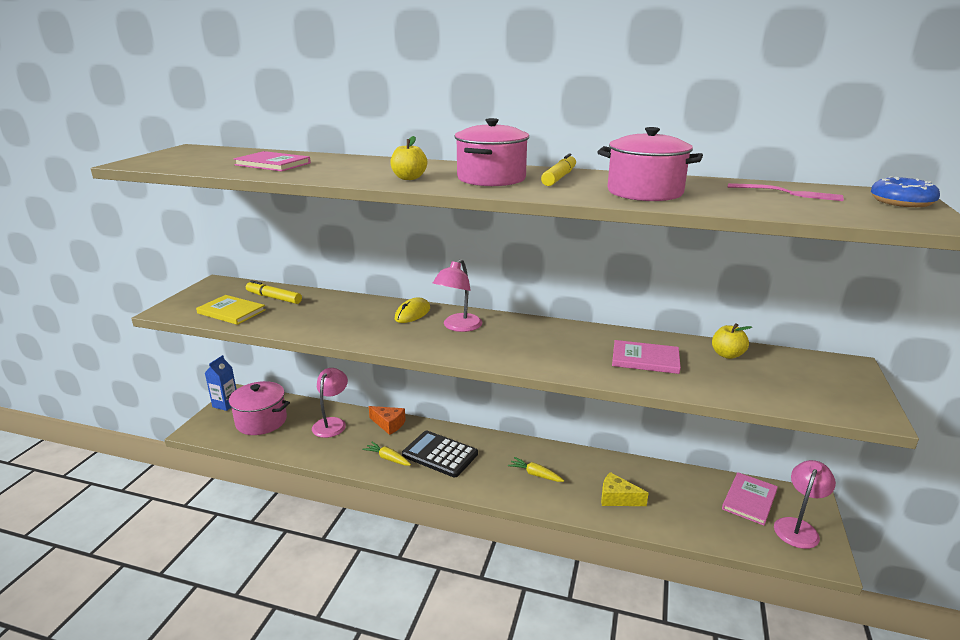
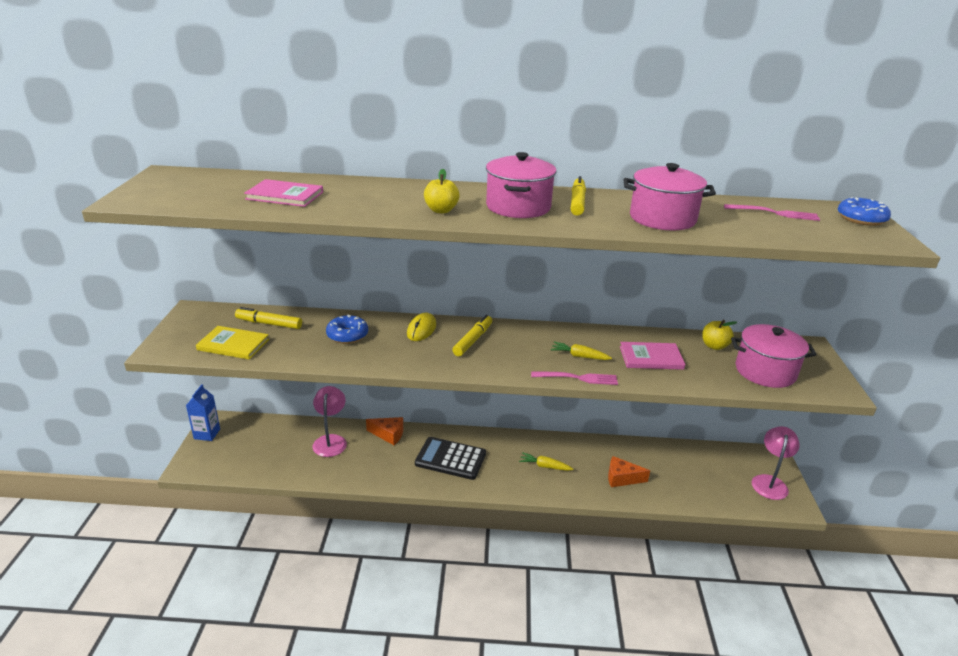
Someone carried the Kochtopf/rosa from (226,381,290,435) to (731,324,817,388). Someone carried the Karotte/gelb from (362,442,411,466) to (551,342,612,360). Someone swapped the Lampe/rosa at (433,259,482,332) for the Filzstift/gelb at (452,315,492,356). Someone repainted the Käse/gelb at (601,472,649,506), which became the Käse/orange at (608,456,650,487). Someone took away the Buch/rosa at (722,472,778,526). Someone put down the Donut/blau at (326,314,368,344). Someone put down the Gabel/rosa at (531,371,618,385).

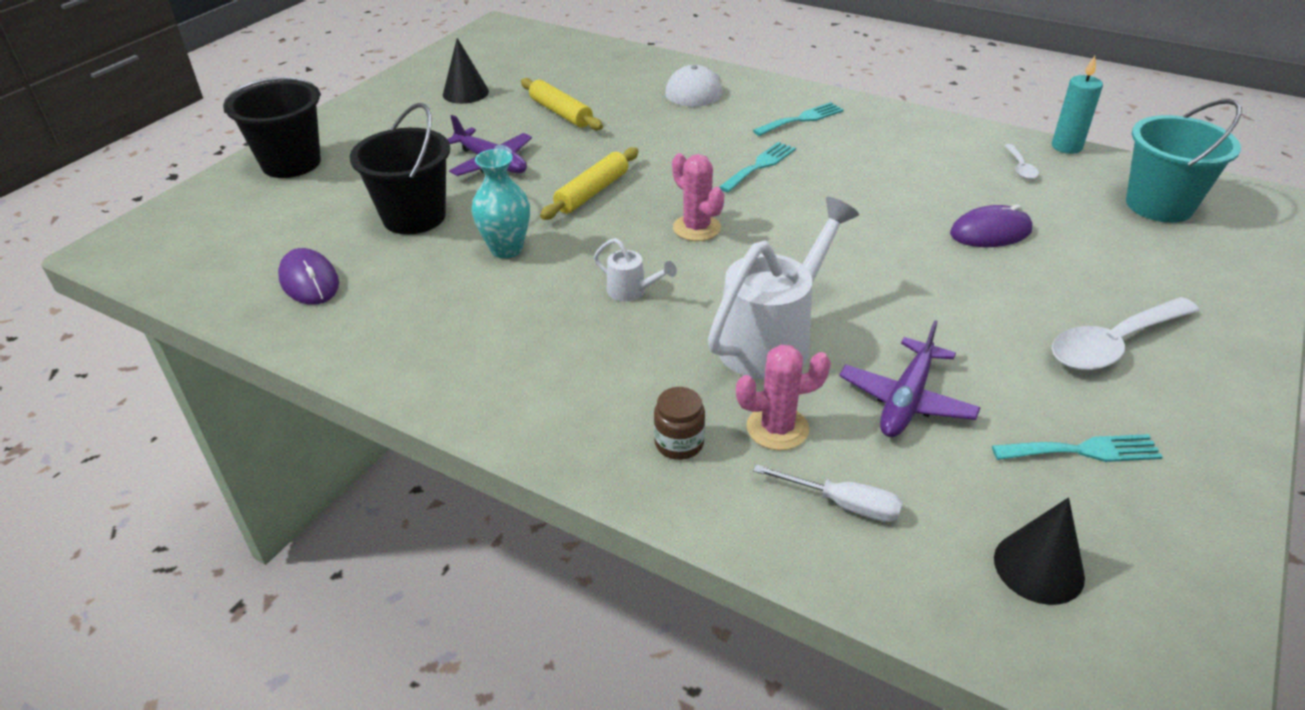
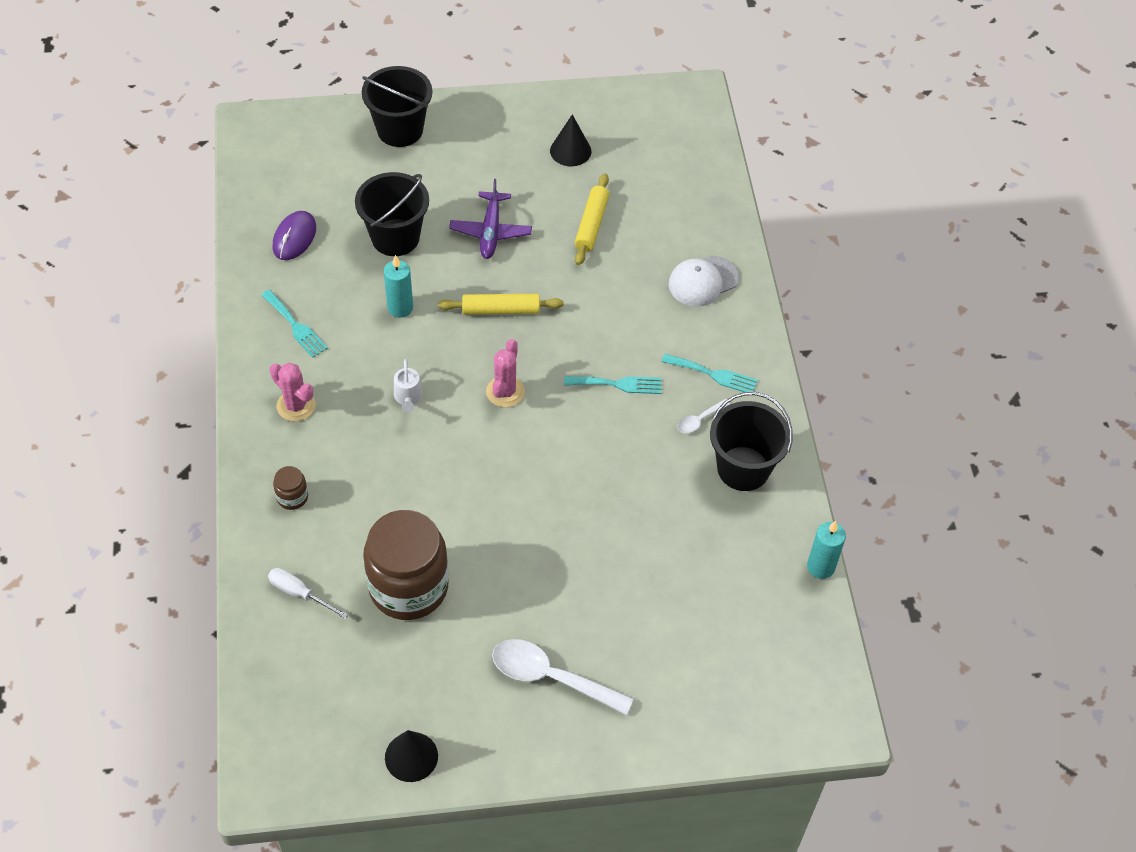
Someone swapped the Vase/türkis at (471,149,530,258) for the Kerze/türkis at (384,255,413,318). Someone took away the Gießkanne/weiß at (708,197,859,380). Someone carried the Kaktus/rosa from (736,344,831,450) to (270,363,316,421). Someone rotated the Schraubenzieher/weiß at (753,464,903,522) by 135 degrees clockwise. Someone swapped the Flugzeug/lila at (839,320,981,437) for the Einmachglas/braun at (363,510,449,620). Someone took away the Computermaus/lila at (950,204,1032,247). Someone carried the Gabel/türkis from (992,434,1163,462) to (261,290,328,358). Someone carried the Kegel/schwarz from (994,497,1085,605) to (385,730,438,782). Someone carried the Löffel/weiß from (1004,144,1039,179) to (678,399,730,433). Someone took away the Eimer/türkis at (1126,99,1242,223). Someone put down the Eimer/schwarz at (710,392,793,491).

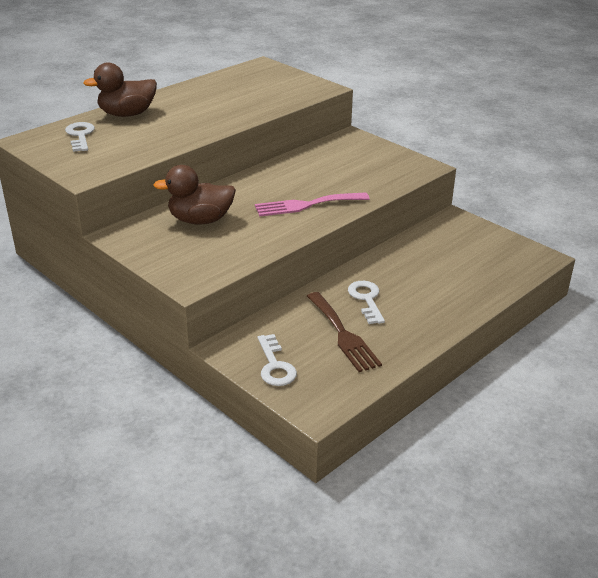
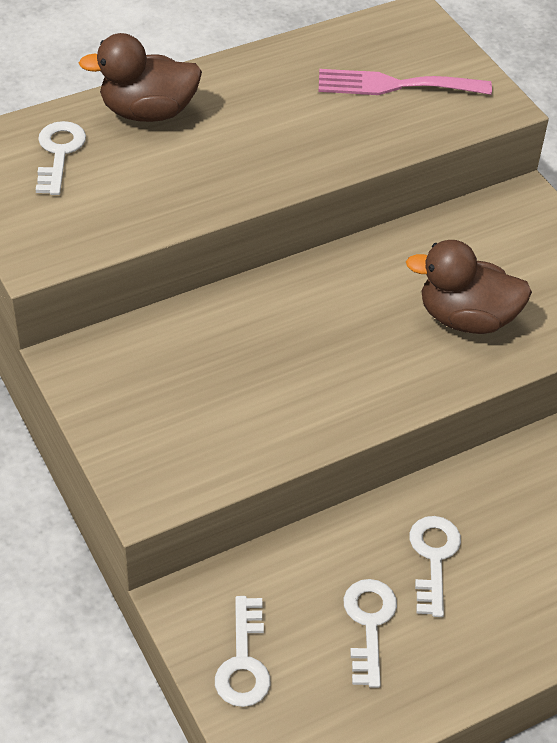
Someone carried the Ente/braun from (153,165,236,224) to (406,240,532,334). Someone carried the Gabel/rosa from (255,192,369,217) to (318,69,492,95). Someone swapped the Gabel/braun at (307,292,382,372) for the Schlüssel/weiß at (344,579,397,688).

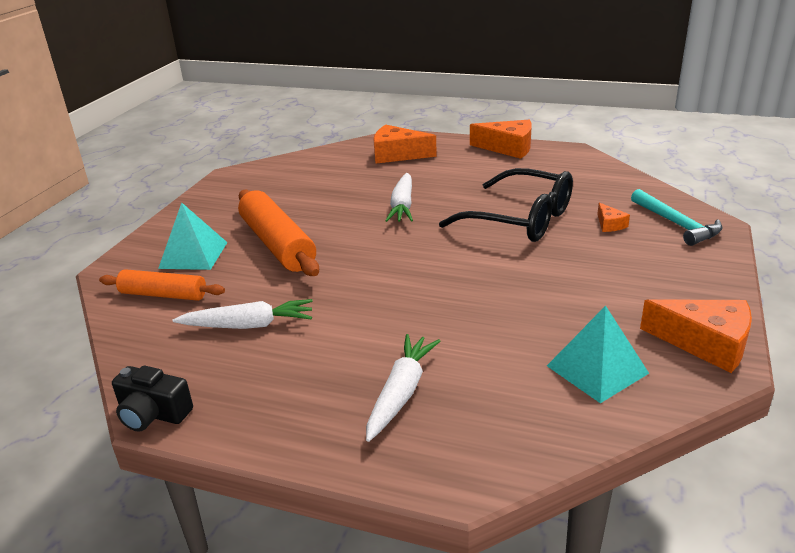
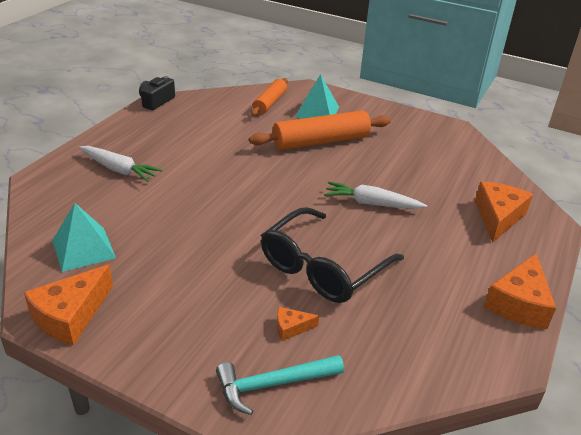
Someone took away the Karotte/weiß at (173,299,313,329).

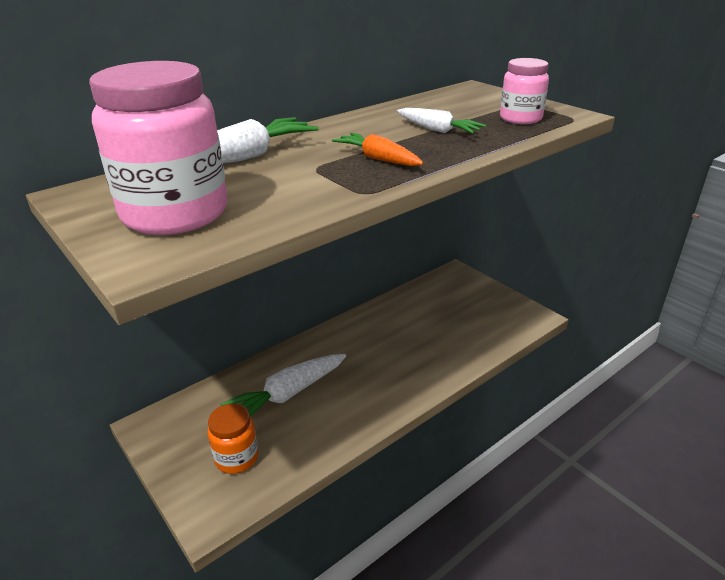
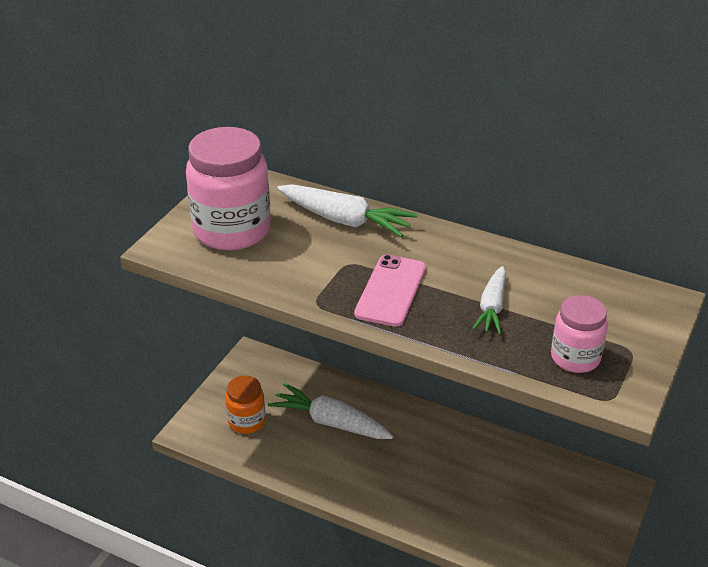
Someone swapped the Karotte/orange at (332,133,423,166) for the Handy/rosa at (354,255,426,327).

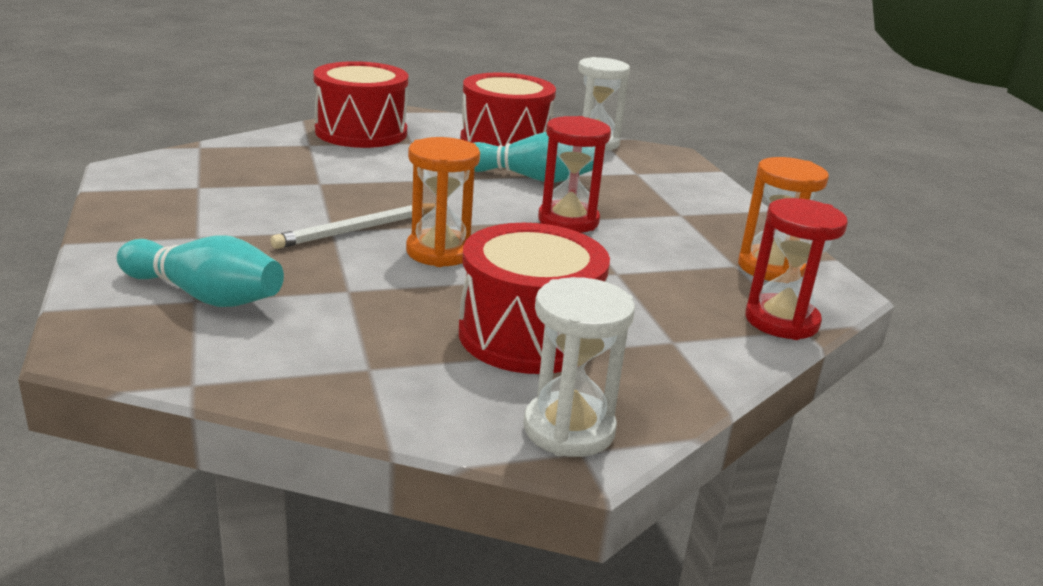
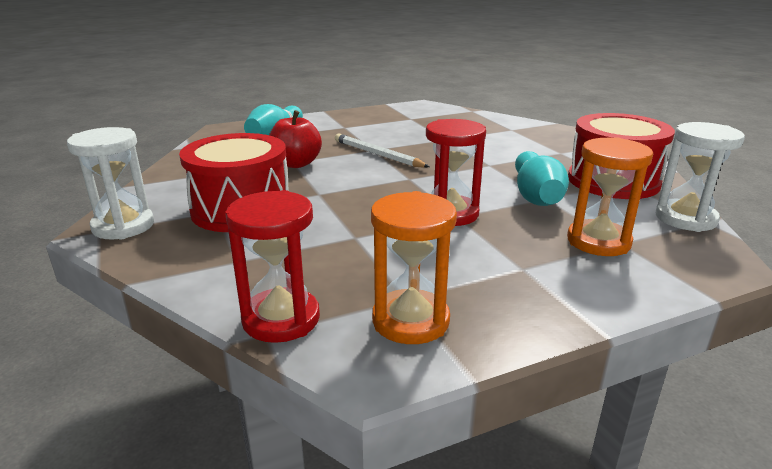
Someone took away the Trommel/rot at (313,61,408,148). Someone carried the Sanduhr/orange from (406,137,480,267) to (567,137,653,256). Someone put down the Apfel/rot at (269,110,322,168).

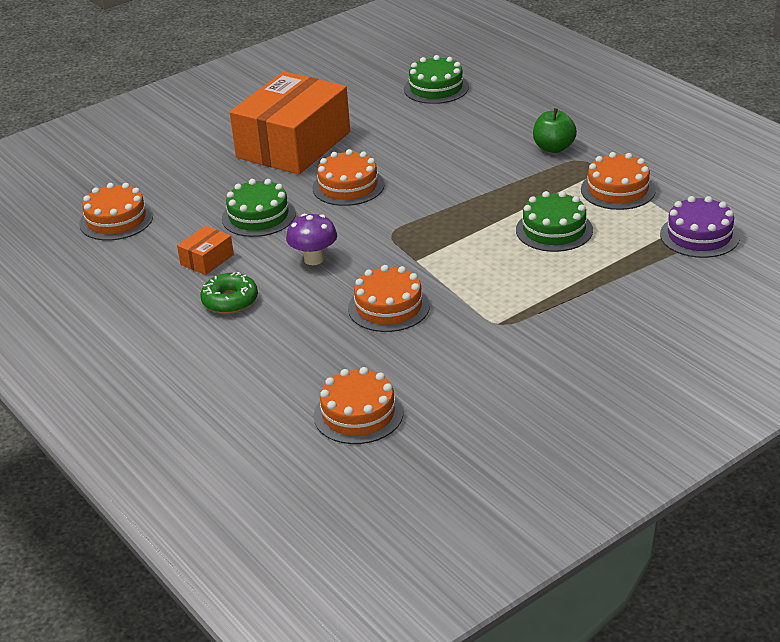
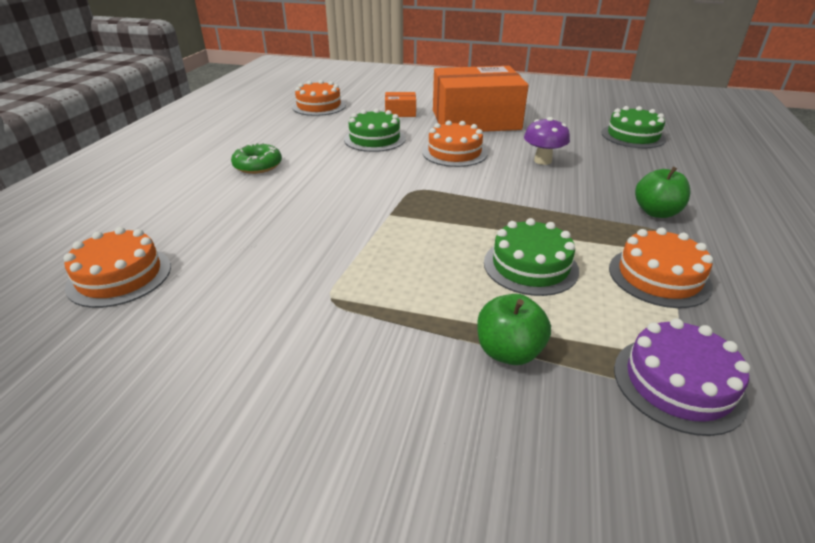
Someone carried the Schachtel/orange from (177,226,234,275) to (385,92,416,117). Someone carried the Pilz/lila from (286,214,337,265) to (524,117,570,165). Someone took away the Kuchen/orange at (348,265,430,332). Someone put down the Apfel/grün at (477,294,551,365).

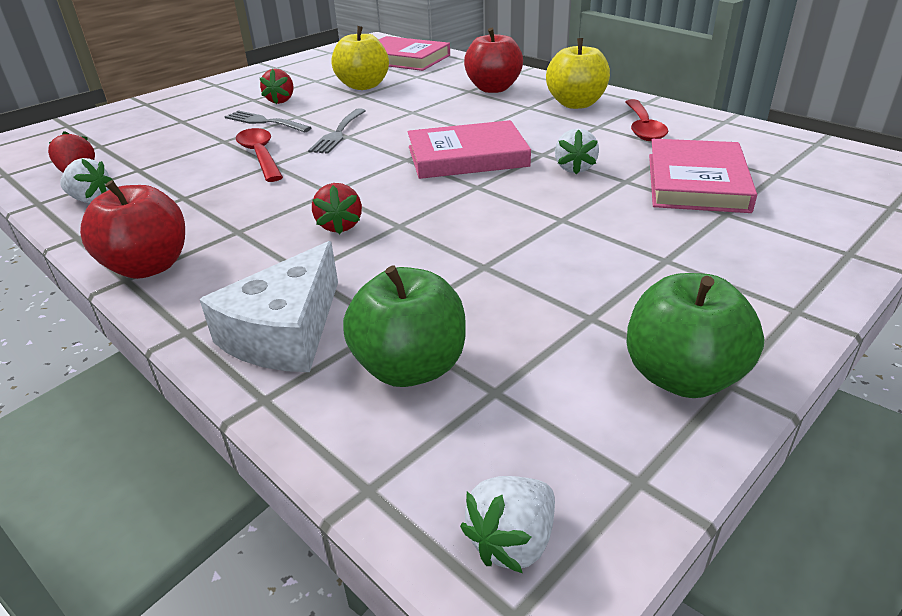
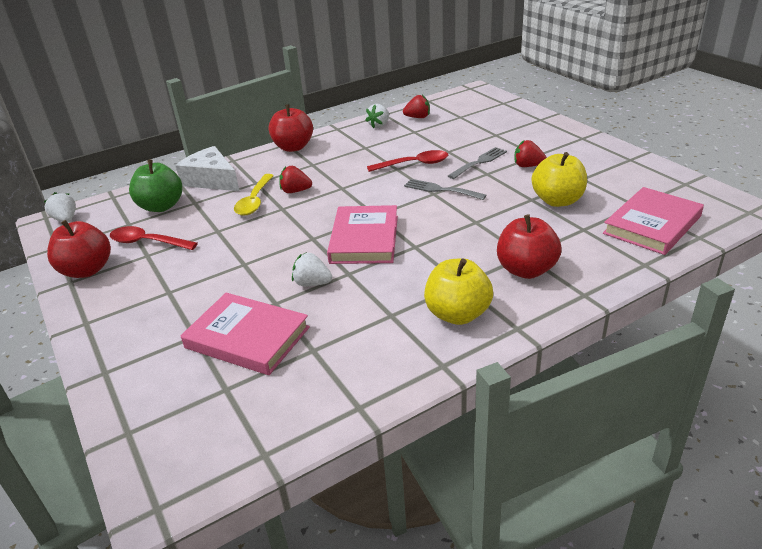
Someone carried the Löffel/rot from (625,99,668,141) to (110,226,198,250). Someone repainted the Apfel/grün at (627,273,765,398), which became the Apfel/rot at (47,220,111,278). Someone put down the Löffel/gelb at (234,174,274,216).

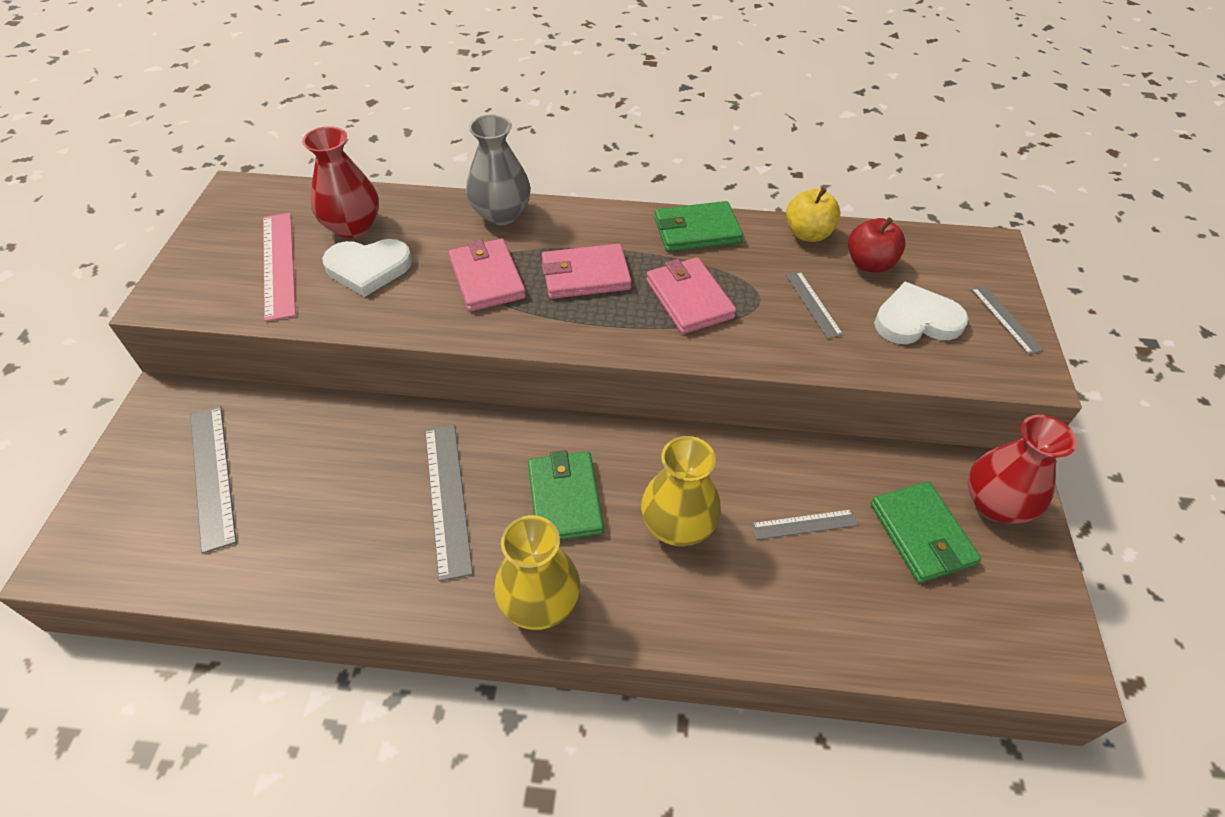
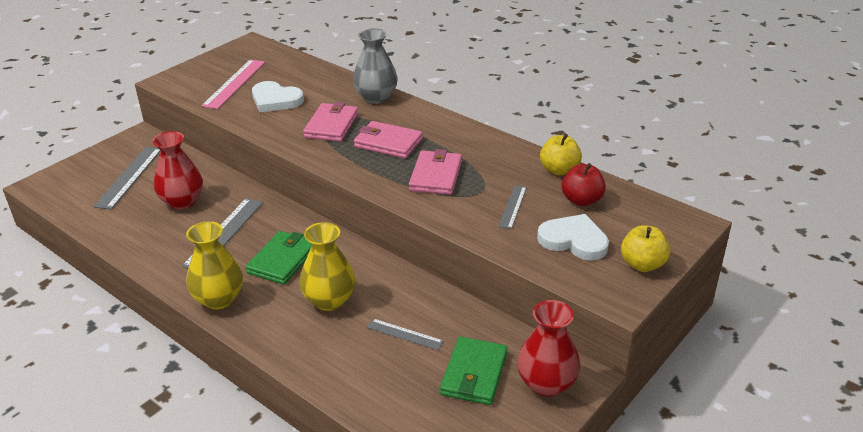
Someone carried the Vase/rot from (302,126,379,238) to (152,131,203,210). Someone took away the Geldbörse/grün at (654,201,743,252). Someone swapped the Lineal/grau at (971,285,1044,355) for the Apfel/gelb at (621,225,670,272).

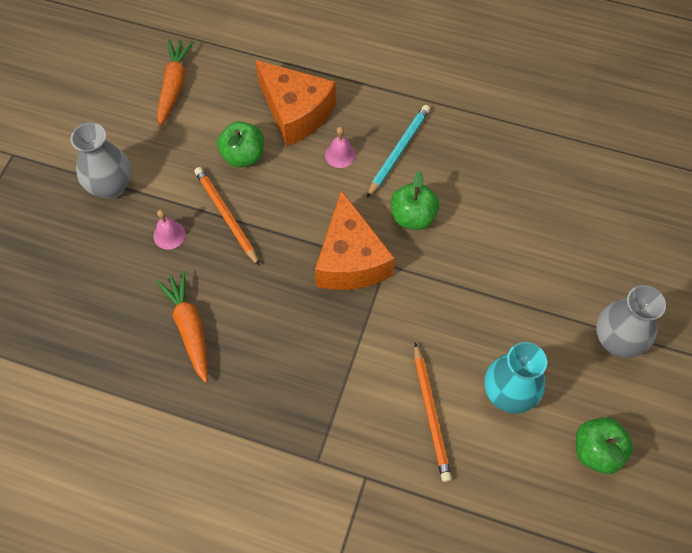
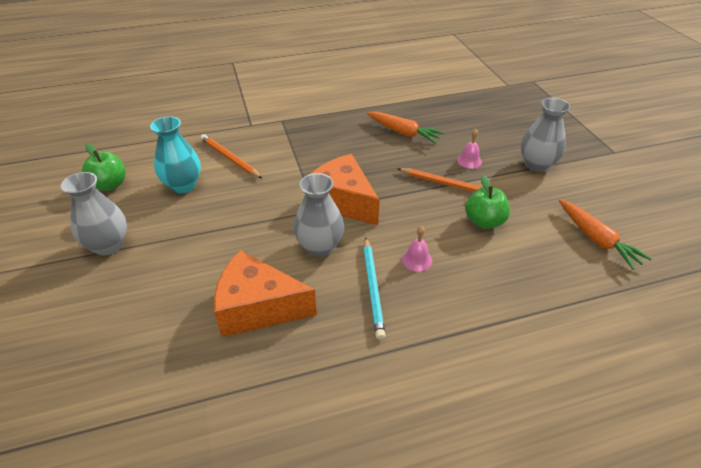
Someone carried the Käse/orange from (255,60,336,147) to (214,250,317,337). Someone swapped the Apfel/grün at (391,171,439,230) for the Vase/grau at (294,173,344,257).

